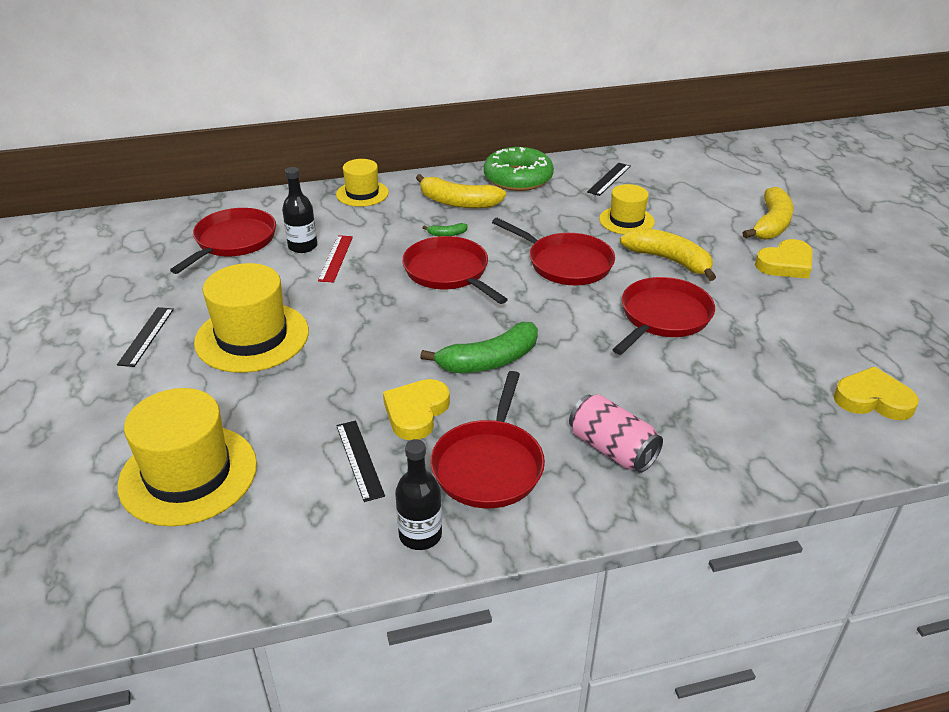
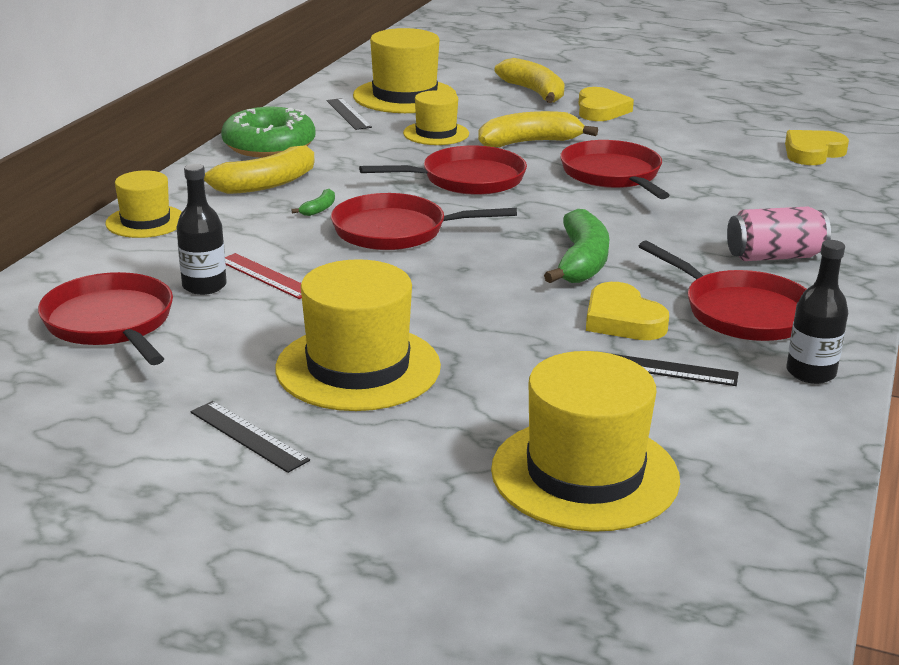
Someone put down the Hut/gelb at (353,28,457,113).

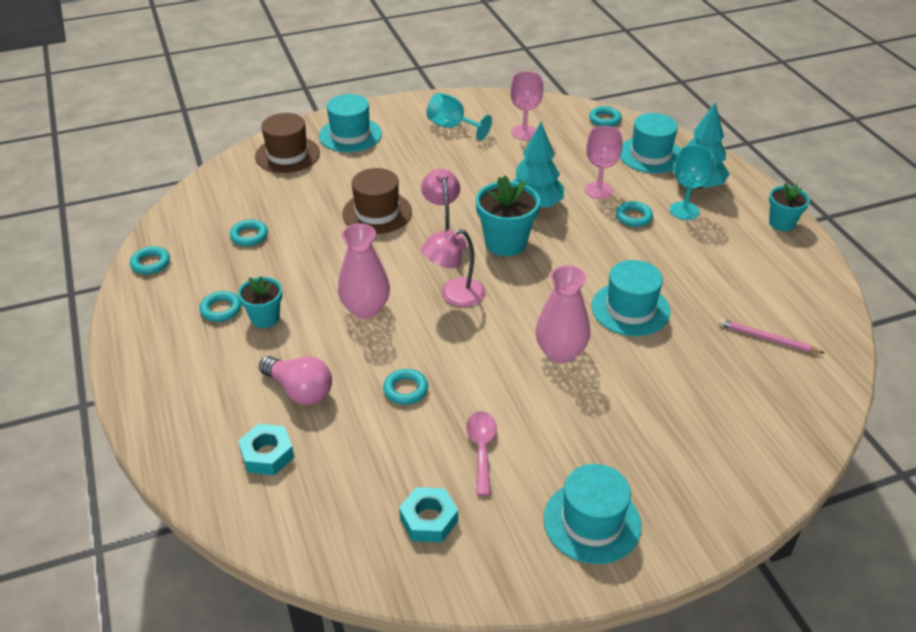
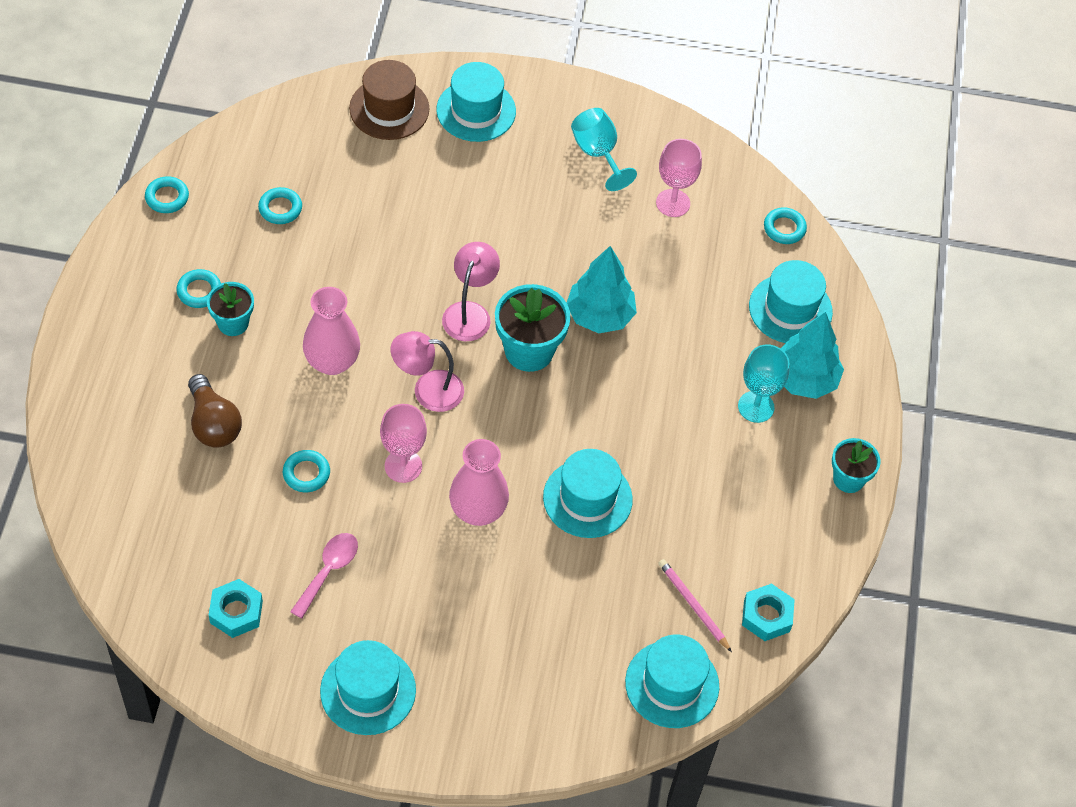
Someone carried the Sechskantmutter/türkis from (238,424,294,475) to (742,583,795,641). Someone repainted the Glühbirne/rosa at (259,356,332,405), which became the Glühbirne/braun at (188,374,242,448). Someone took away the Hut/braun at (342,168,412,234). Someone carried the Kelch/rosa from (585,126,623,199) to (380,404,427,483). Someone took away the Ring/türkis at (616,201,653,227). Someone put down the Hut/türkis at (625,634,719,728).

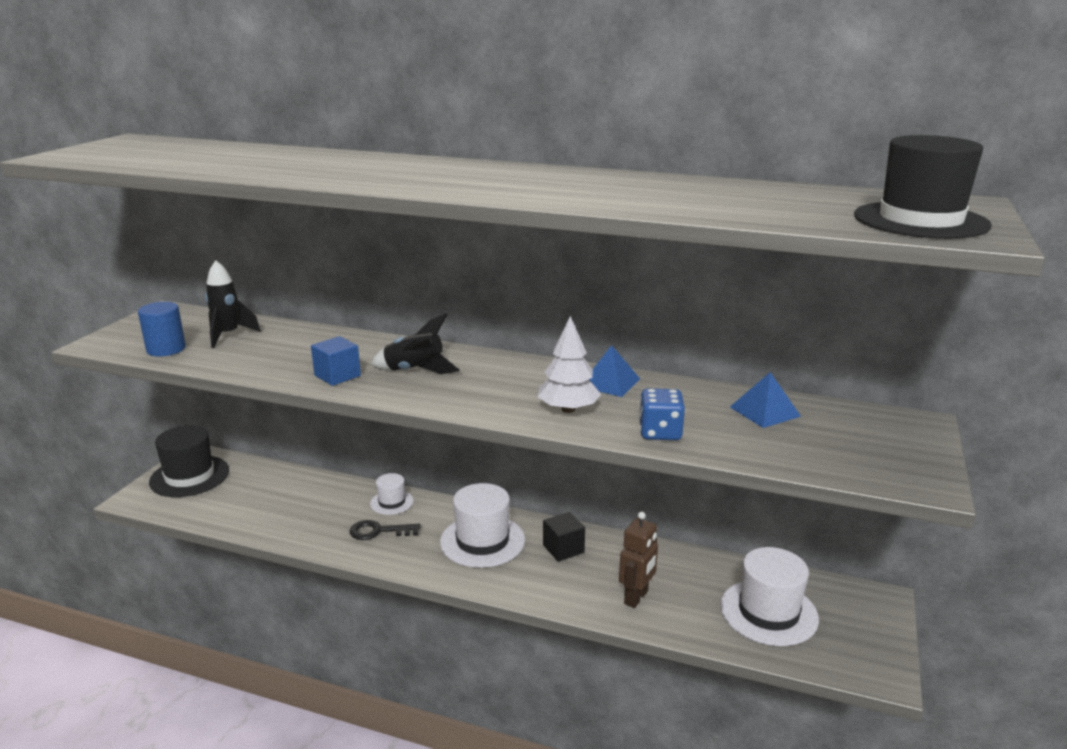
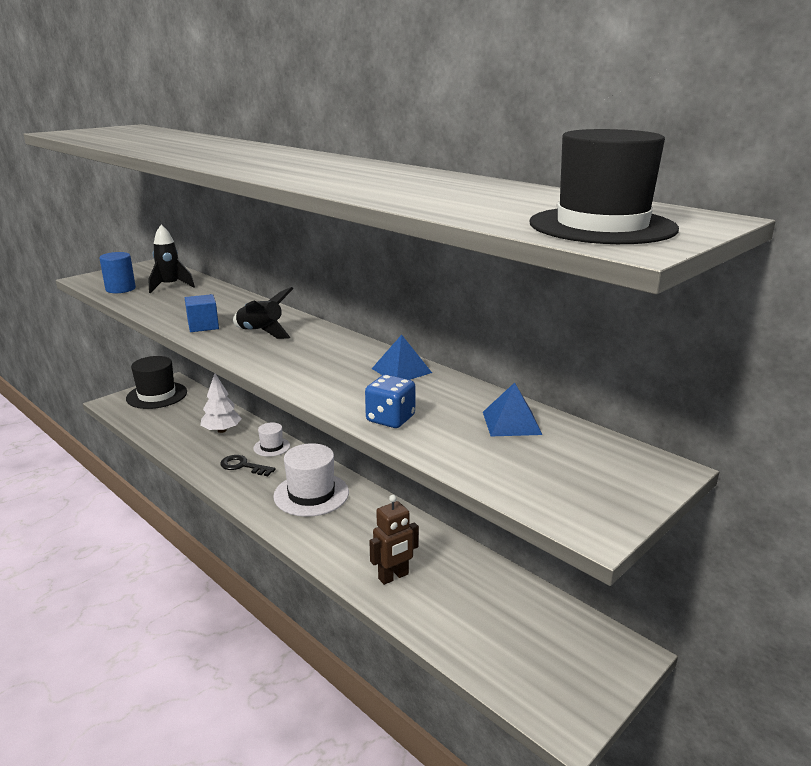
Someone carried the Baum/weiß from (538,316,601,413) to (200,373,242,433). Someone took away the Kubus/schwarz at (543,512,585,562). Someone took away the Hut/weiß at (720,547,819,646).

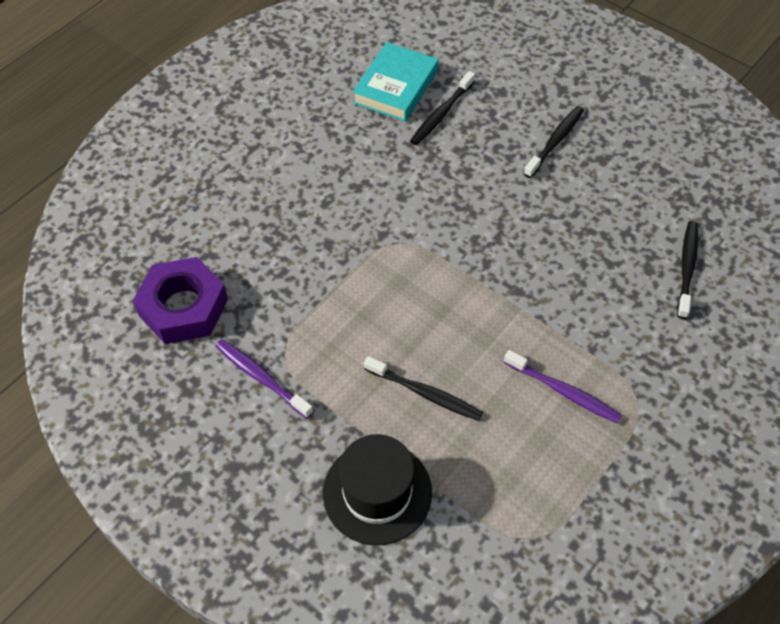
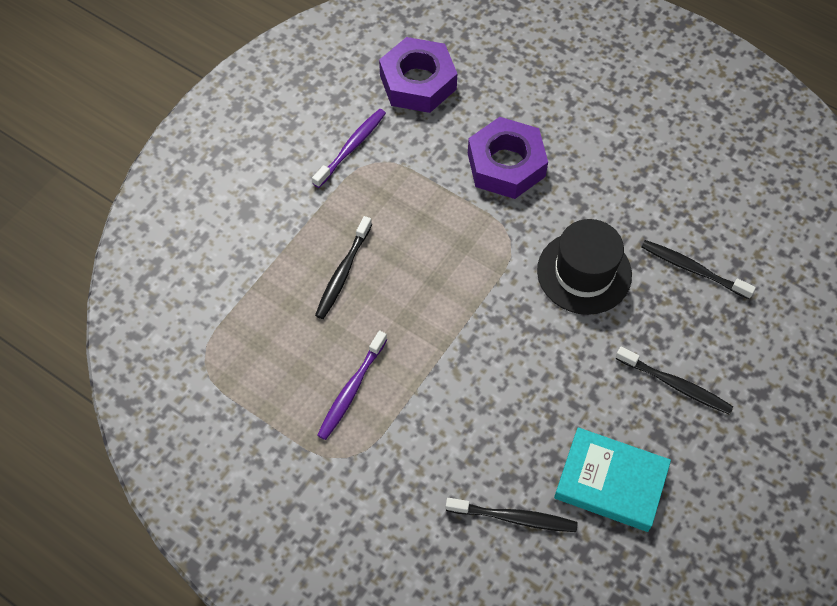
Someone carried the Hut/schwarz from (323,434,432,545) to (537,219,632,315). Someone carried the Buch/türkis from (352,42,439,122) to (554,427,671,532). Someone put down the Sechskantmutter/lila at (468,117,548,199).

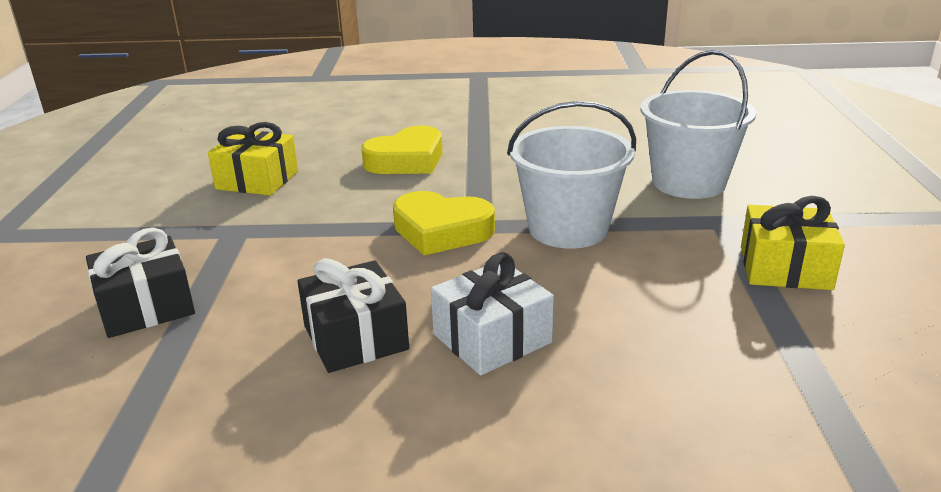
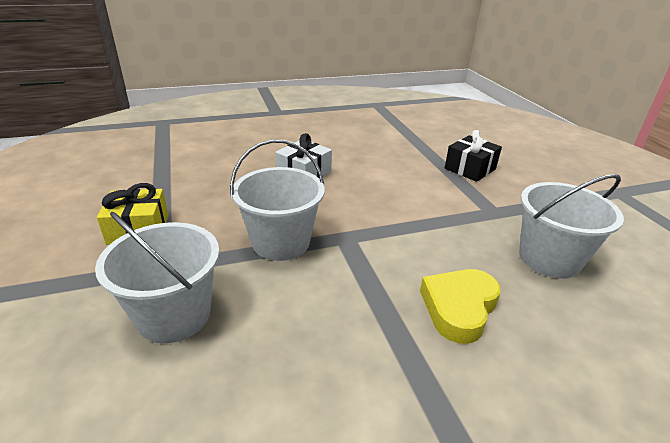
Someone swapped the Geschenk/gelb at (208,122,298,196) for the Eimer/weiß at (519,174,624,279). Someone took away the Geschenk/schwarz at (297,258,409,373). Someone took away the Herz/gelb at (393,191,495,255).

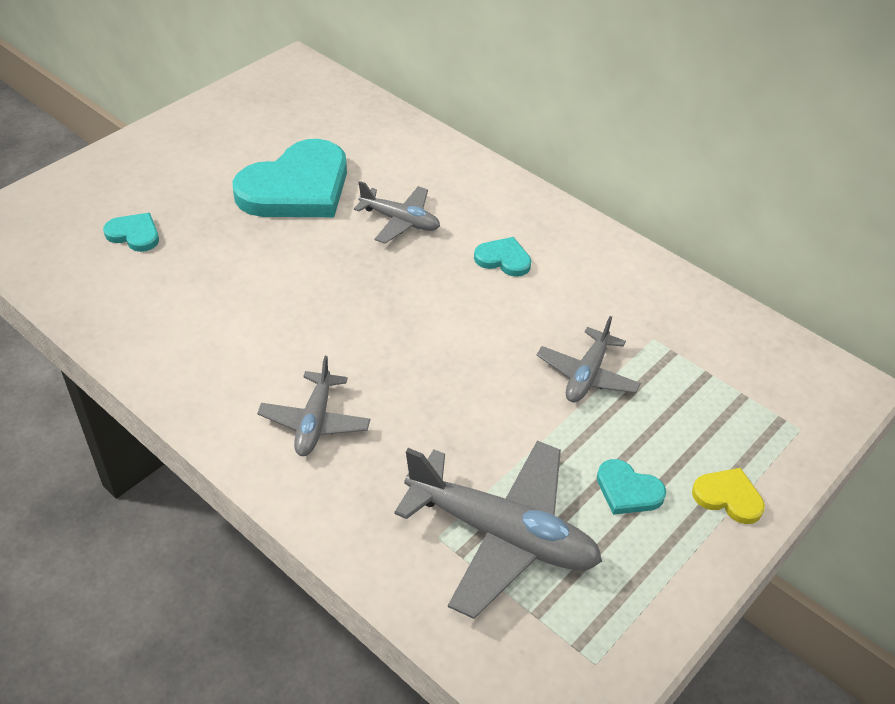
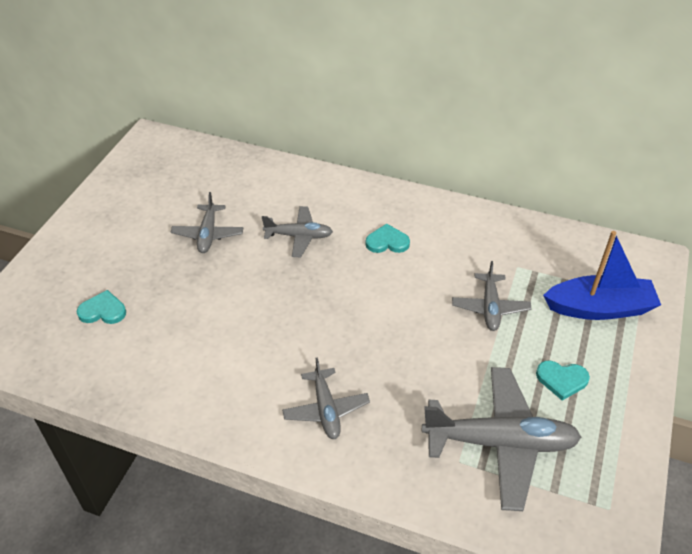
Someone swapped the Herz/türkis at (233,139,347,217) for the Flugzeug/grau at (171,192,243,253). Someone took away the Herz/gelb at (692,468,765,524). Someone put down the Boot/blau at (543,231,661,320).

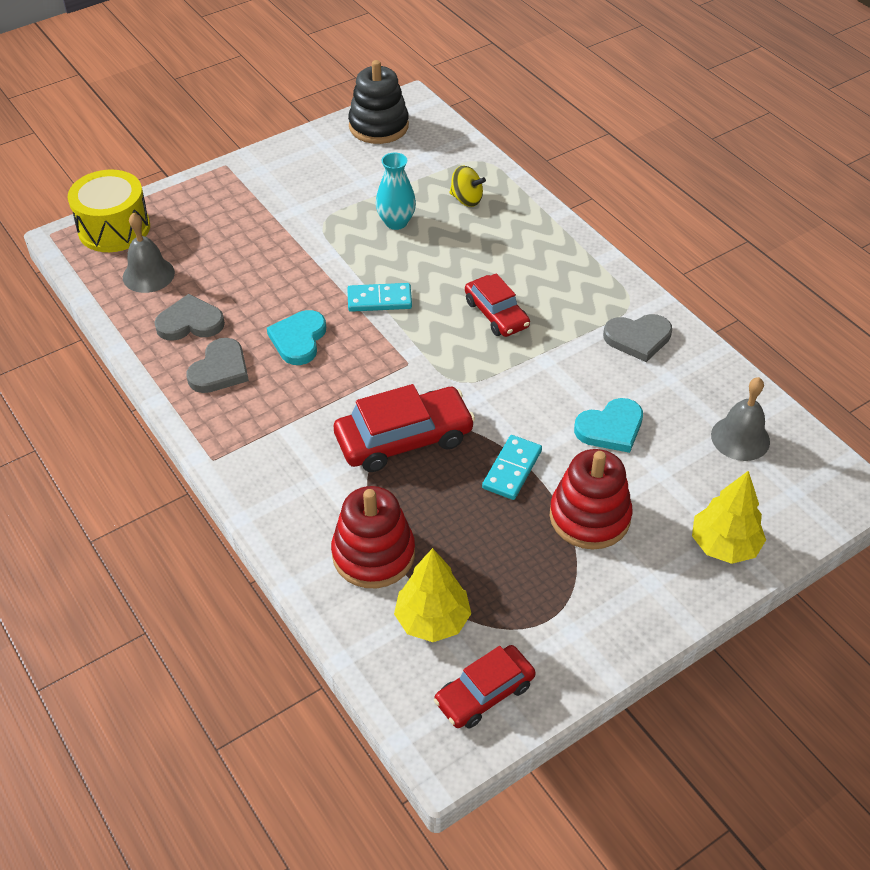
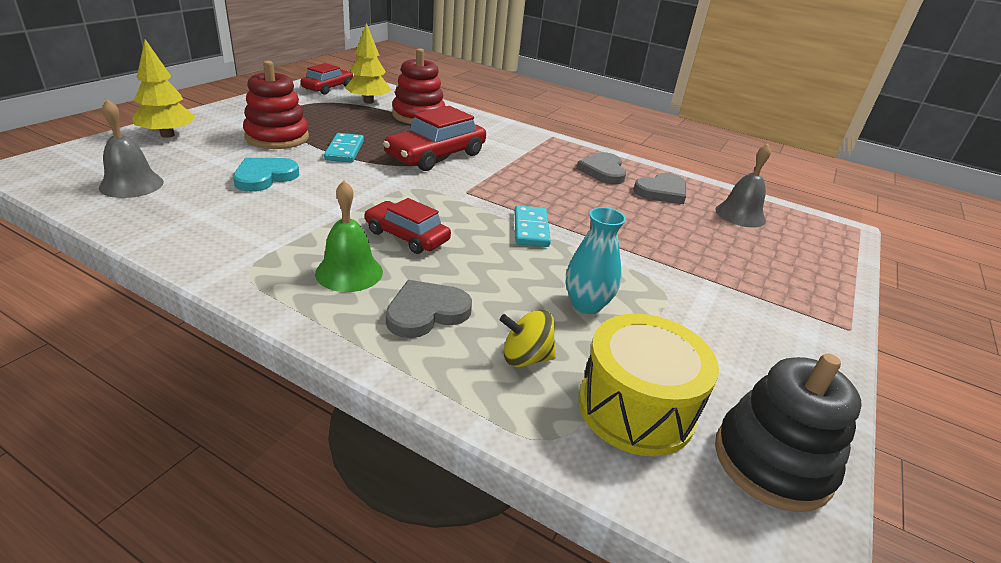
Someone carried the Trommel/gelb from (68,170,150,252) to (578,314,719,456). Someone took away the Herz/türkis at (267,310,326,365). Someone rotated the Dominostein/türkis at (347,283,412,312) by 60 degrees counterclockwise. Someone carried the Herz/grau from (603,314,672,362) to (386,280,472,338). Someone put down the Glocke/grün at (315,180,383,292).

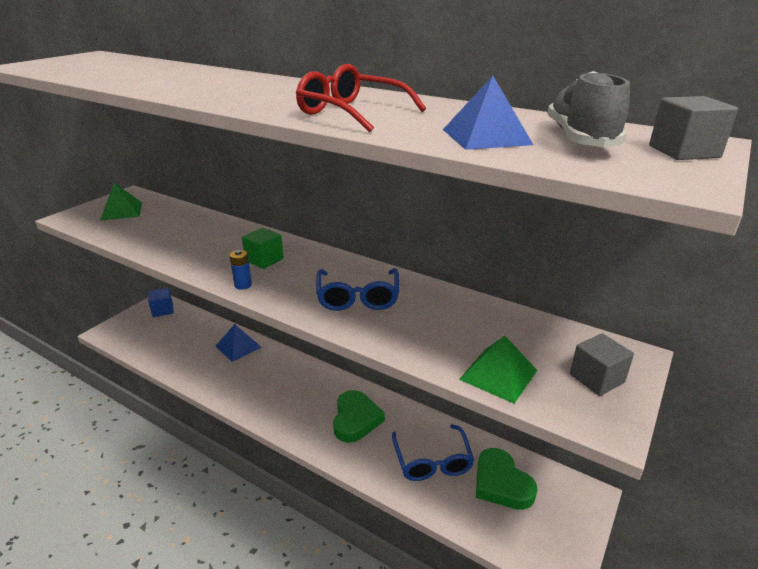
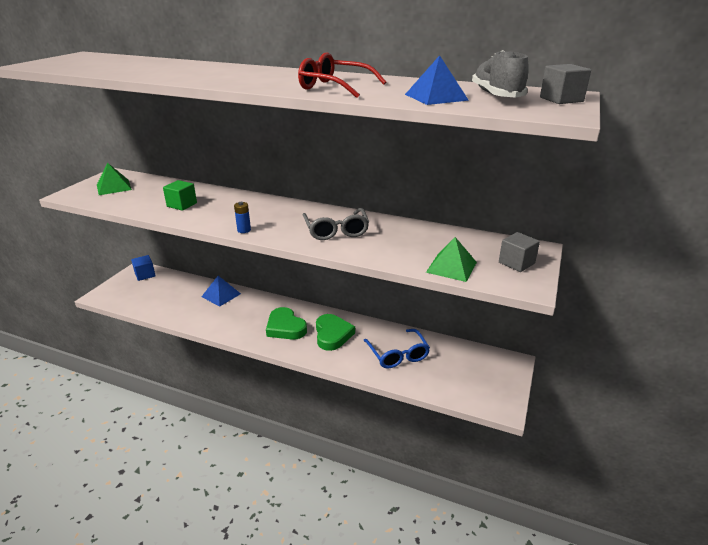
Someone carried the Kubus/grün from (242,228,284,269) to (163,180,197,211). Someone repainted the Brille/blau at (316,268,399,311), which became the Brille/grau at (303,208,369,240). Someone carried the Herz/grün from (476,448,538,510) to (266,307,307,340).

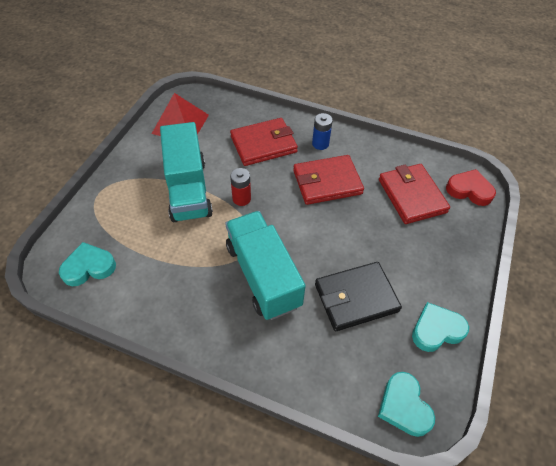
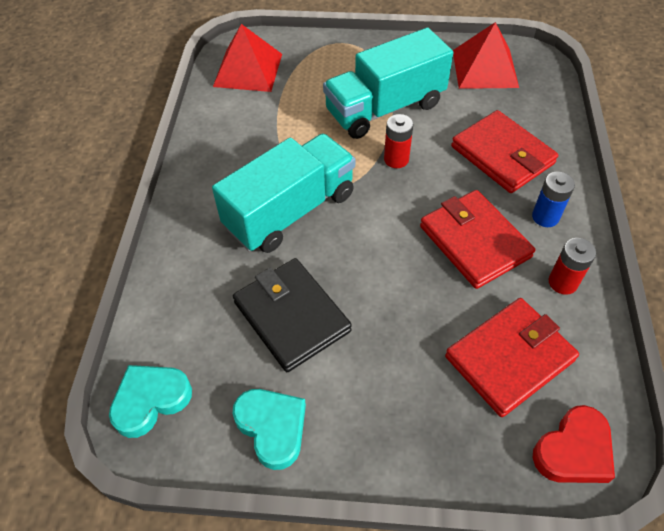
Someone swapped the Herz/türkis at (59,242,116,286) for the Pyramide/rot at (213,24,282,92). Someone rotated the Herz/rot at (446,169,496,206) by 45 degrees clockwise. Someone put down the Batterie/rot at (549,238,596,295).

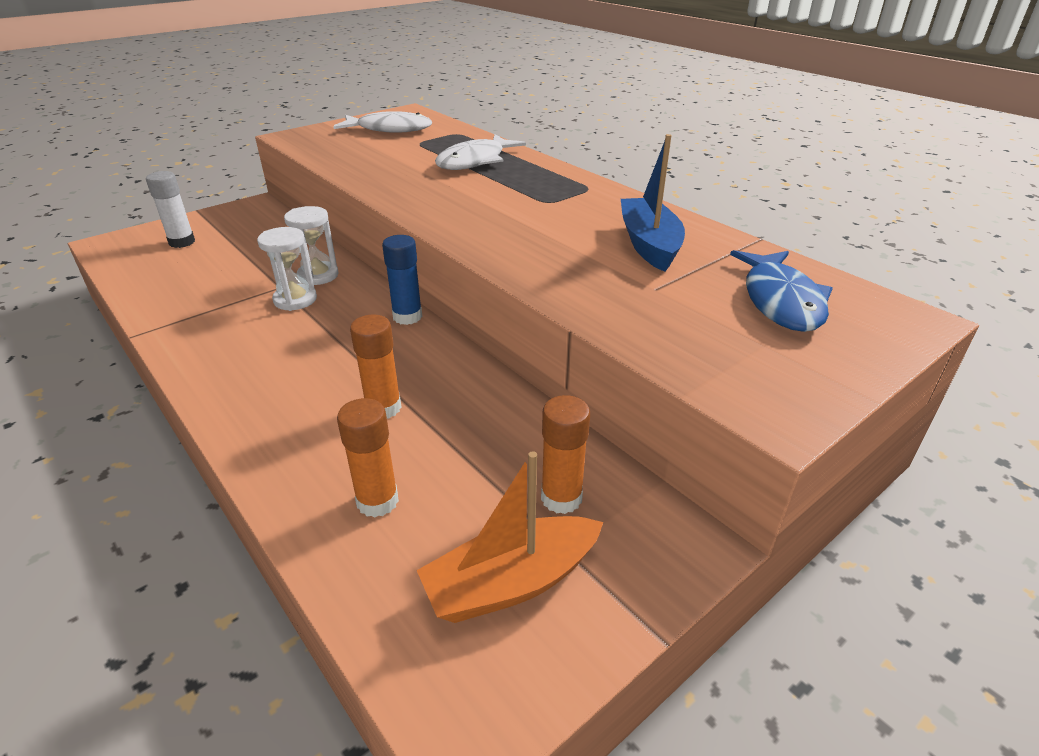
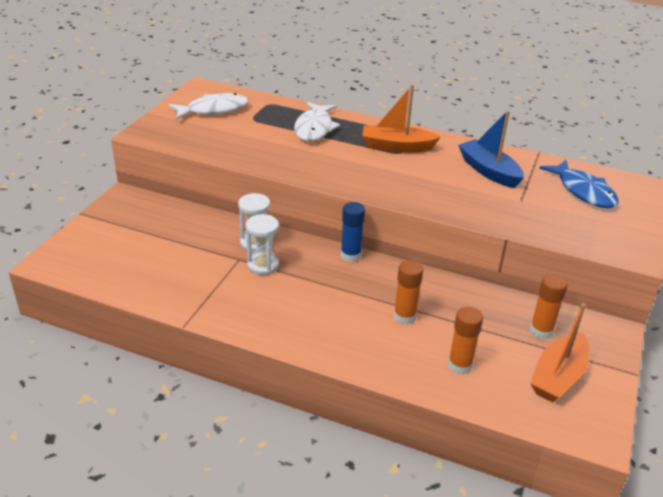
Someone took away the Klebestift/weiß at (146,171,195,248). Someone put down the Boot/orange at (362,84,441,153).

